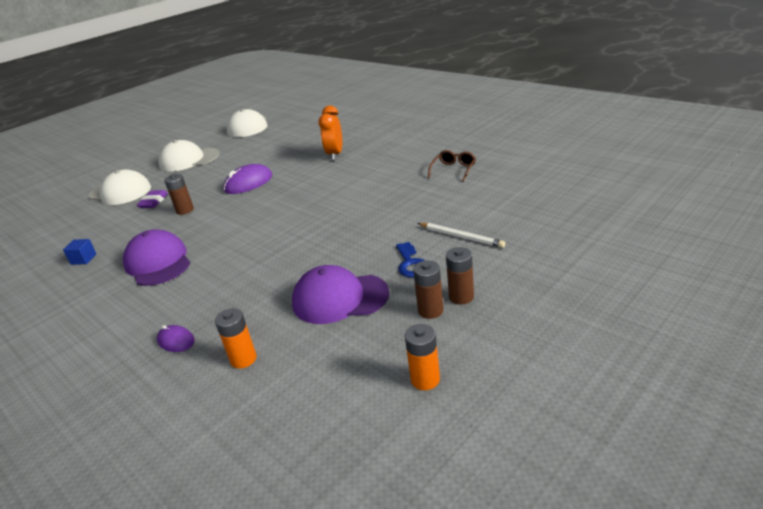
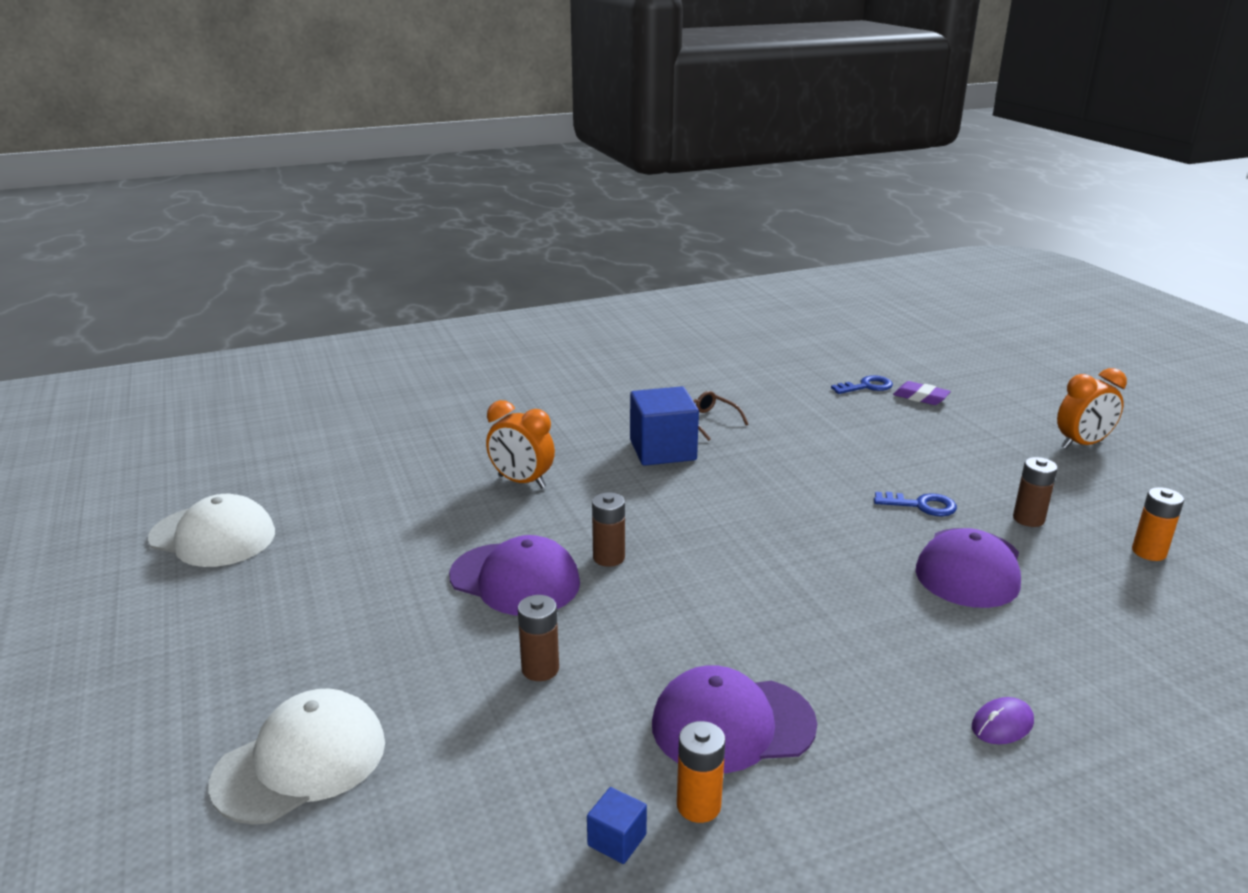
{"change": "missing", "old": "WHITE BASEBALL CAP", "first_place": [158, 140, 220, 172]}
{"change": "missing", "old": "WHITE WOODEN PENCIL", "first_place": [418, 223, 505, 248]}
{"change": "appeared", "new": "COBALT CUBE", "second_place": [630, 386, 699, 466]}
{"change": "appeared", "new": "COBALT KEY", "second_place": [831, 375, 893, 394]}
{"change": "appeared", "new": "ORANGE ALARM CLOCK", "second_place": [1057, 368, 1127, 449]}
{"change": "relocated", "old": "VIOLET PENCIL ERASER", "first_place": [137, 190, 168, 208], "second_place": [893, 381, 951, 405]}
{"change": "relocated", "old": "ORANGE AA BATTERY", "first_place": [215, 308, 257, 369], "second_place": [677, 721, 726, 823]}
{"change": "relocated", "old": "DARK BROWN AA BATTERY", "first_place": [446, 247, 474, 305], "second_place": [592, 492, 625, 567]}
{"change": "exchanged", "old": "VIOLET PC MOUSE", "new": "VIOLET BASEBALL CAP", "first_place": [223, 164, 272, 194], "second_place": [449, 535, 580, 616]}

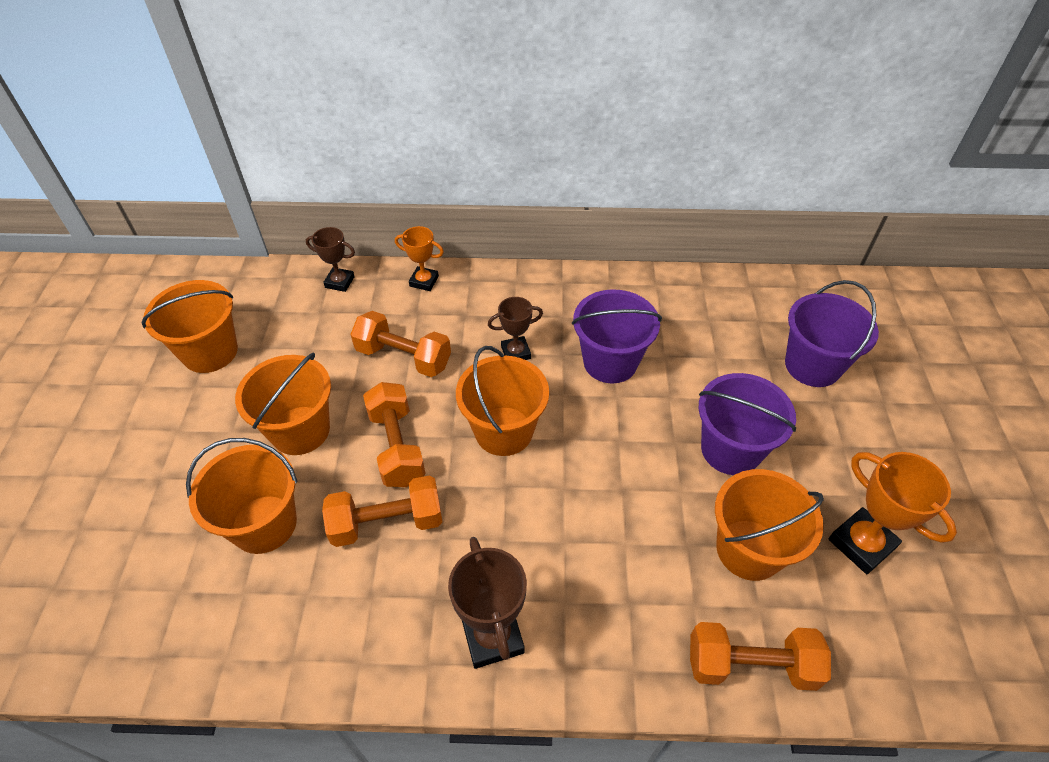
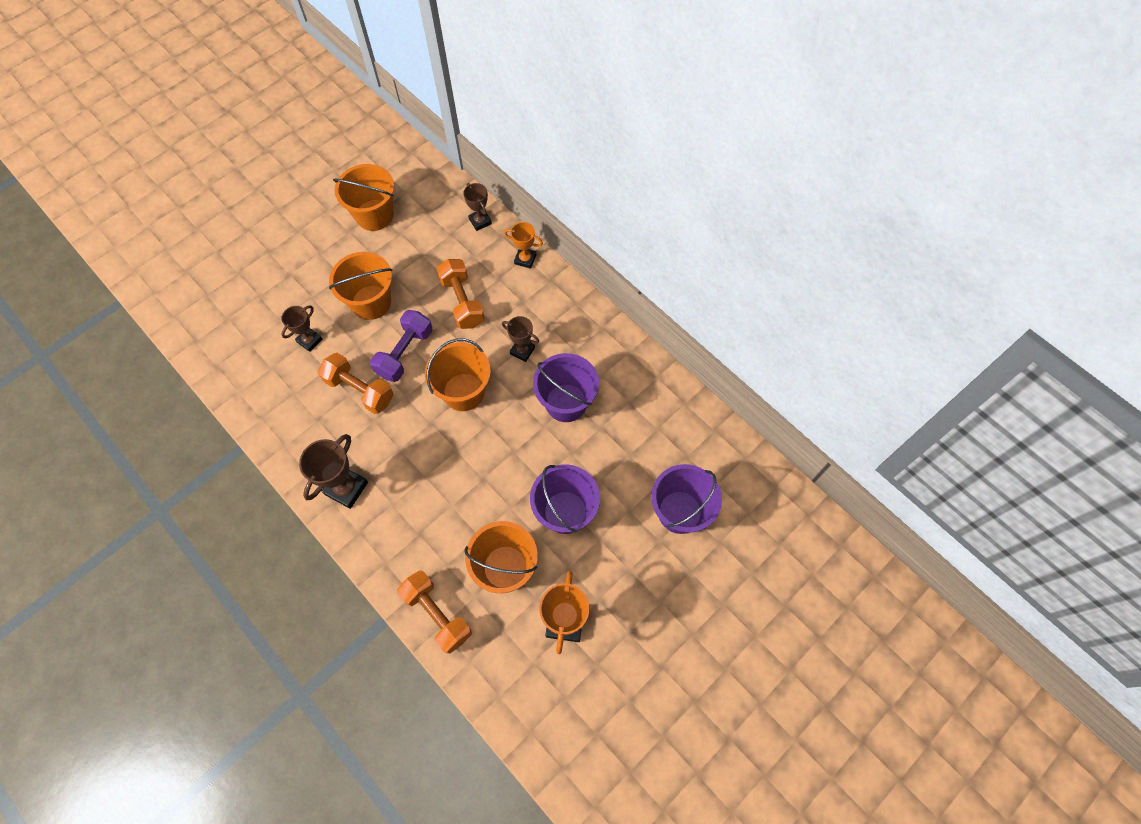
{"change": "exchanged", "old": "ORANGE SAND BUCKET", "new": "DARK BROWN TROPHY", "first_place": [186, 438, 298, 554], "second_place": [281, 305, 323, 352]}
{"change": "colour", "old": "ORANGE DUMBBELL", "new": "VIOLET DUMBBELL", "first_place": [363, 382, 426, 487], "second_place": [370, 310, 433, 382]}
{"change": "spun", "old": "ORANGE TROPHY", "first_place": [395, 226, 444, 291], "second_place": [504, 222, 543, 269], "degrees": -45}

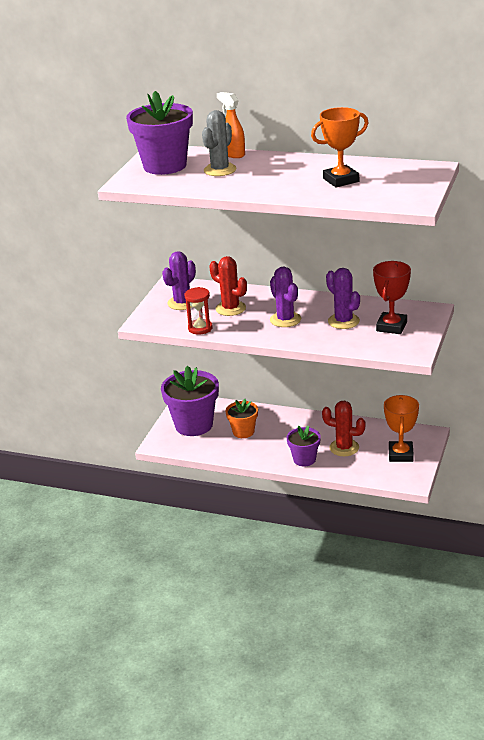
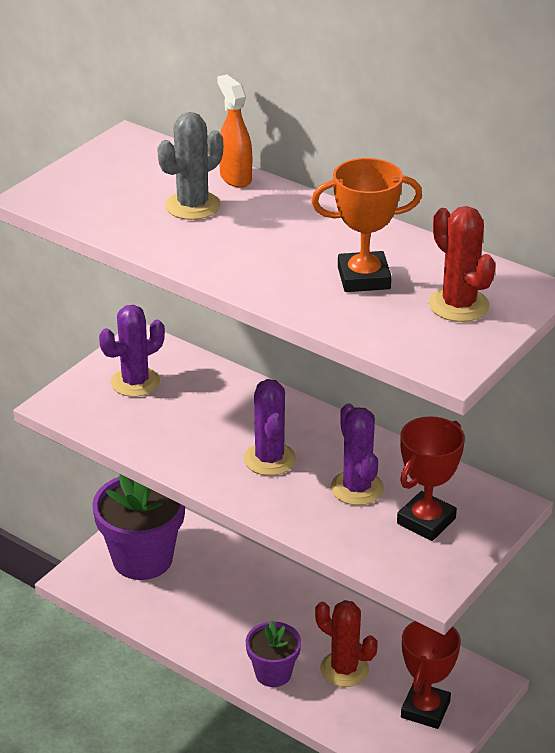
{"change": "missing", "old": "VIOLET POTTED PLANT", "first_place": [126, 91, 193, 175]}
{"change": "missing", "old": "RED HOURGLASS", "first_place": [185, 287, 213, 335]}
{"change": "missing", "old": "ORANGE POTTED PLANT", "first_place": [226, 399, 258, 438]}
{"change": "relocated", "old": "RED SAGUARO CACTUS", "first_place": [209, 256, 247, 316], "second_place": [429, 206, 496, 322]}
{"change": "colour", "old": "ORANGE TROPHY", "new": "RED TROPHY", "first_place": [384, 395, 419, 462], "second_place": [401, 621, 461, 729]}

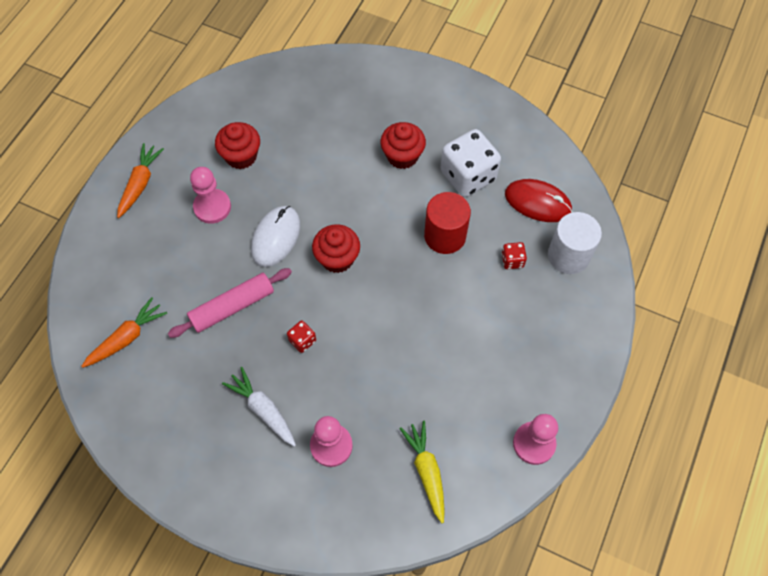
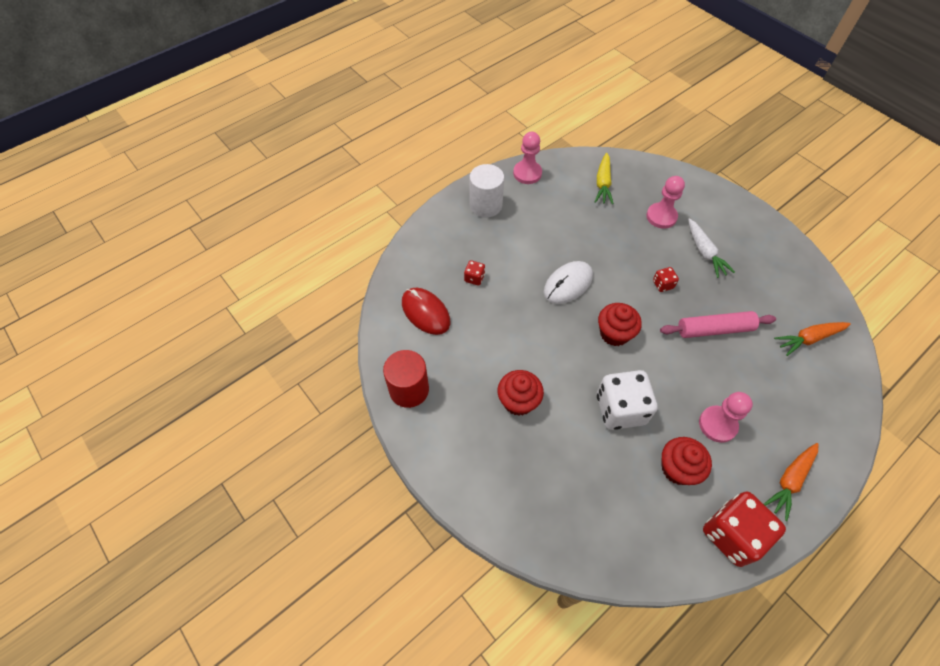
{"change": "appeared", "new": "RED DIE", "second_place": [703, 492, 786, 567]}
{"change": "relocated", "old": "WHITE PC MOUSE", "first_place": [251, 206, 300, 267], "second_place": [543, 261, 593, 304]}
{"change": "relocated", "old": "RED CYLINDER SHAPE", "first_place": [424, 192, 471, 254], "second_place": [383, 350, 429, 408]}
{"change": "relocated", "old": "WHITE DIE", "first_place": [441, 129, 501, 197], "second_place": [597, 370, 658, 430]}
{"change": "relocated", "old": "WHITE CYLINDER SHAPE", "first_place": [548, 212, 602, 274], "second_place": [470, 164, 504, 218]}

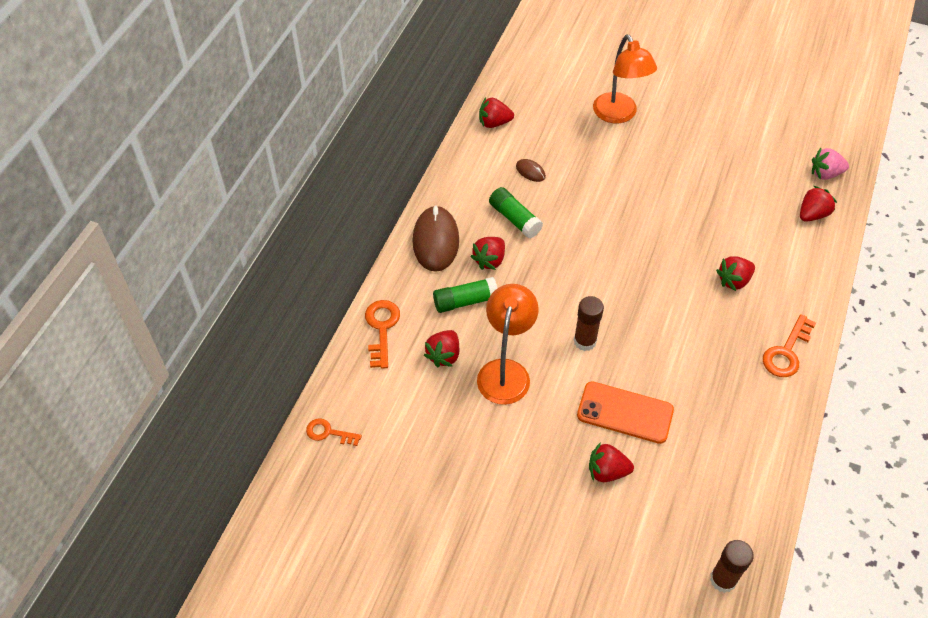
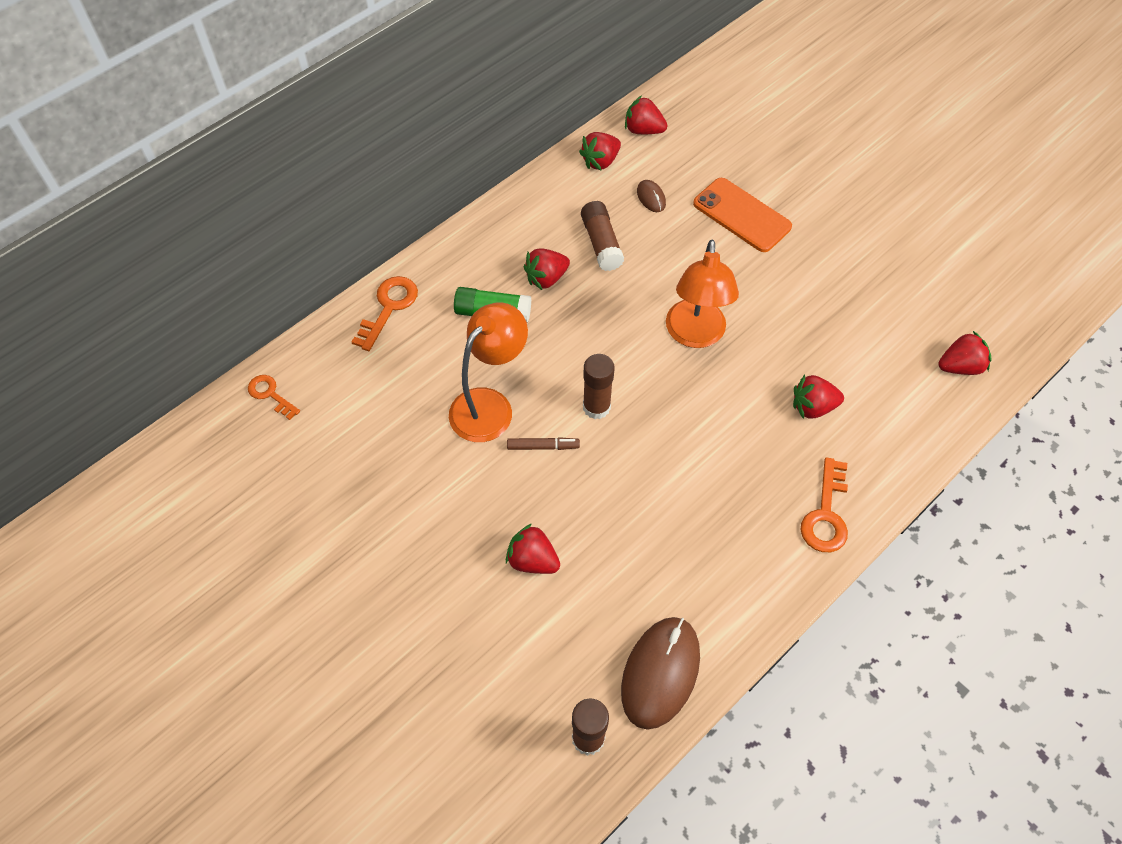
{"change": "missing", "old": "ROSE-PINK STRAWBERRY", "first_place": [812, 148, 849, 180]}
{"change": "appeared", "new": "DARK BROWN MARKER PEN", "second_place": [507, 437, 580, 450]}
{"change": "relocated", "old": "DARK BROWN PC MOUSE", "first_place": [412, 205, 459, 272], "second_place": [621, 617, 700, 730]}
{"change": "relocated", "old": "RED STRAWBERRY", "first_place": [424, 330, 459, 368], "second_place": [579, 132, 621, 170]}
{"change": "relocated", "old": "ORANGE SMARTPHONE", "first_place": [577, 381, 674, 444], "second_place": [693, 178, 792, 252]}
{"change": "relocated", "old": "ORANGE LAMP", "first_place": [593, 35, 657, 124], "second_place": [666, 240, 739, 348]}
{"change": "colour", "old": "EMERALD GLUE STICK", "new": "DARK BROWN GLUE STICK", "first_place": [489, 187, 543, 239], "second_place": [581, 201, 624, 271]}
{"change": "spun", "old": "ORANGE KEY", "first_place": [763, 314, 816, 377], "second_place": [801, 457, 848, 552], "degrees": -45}

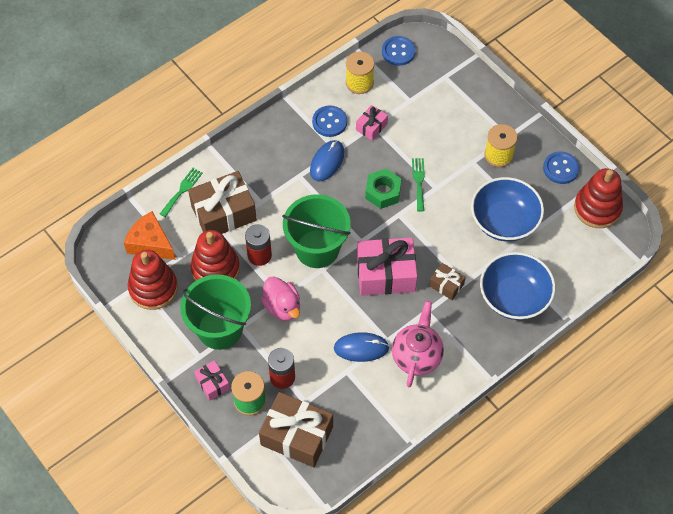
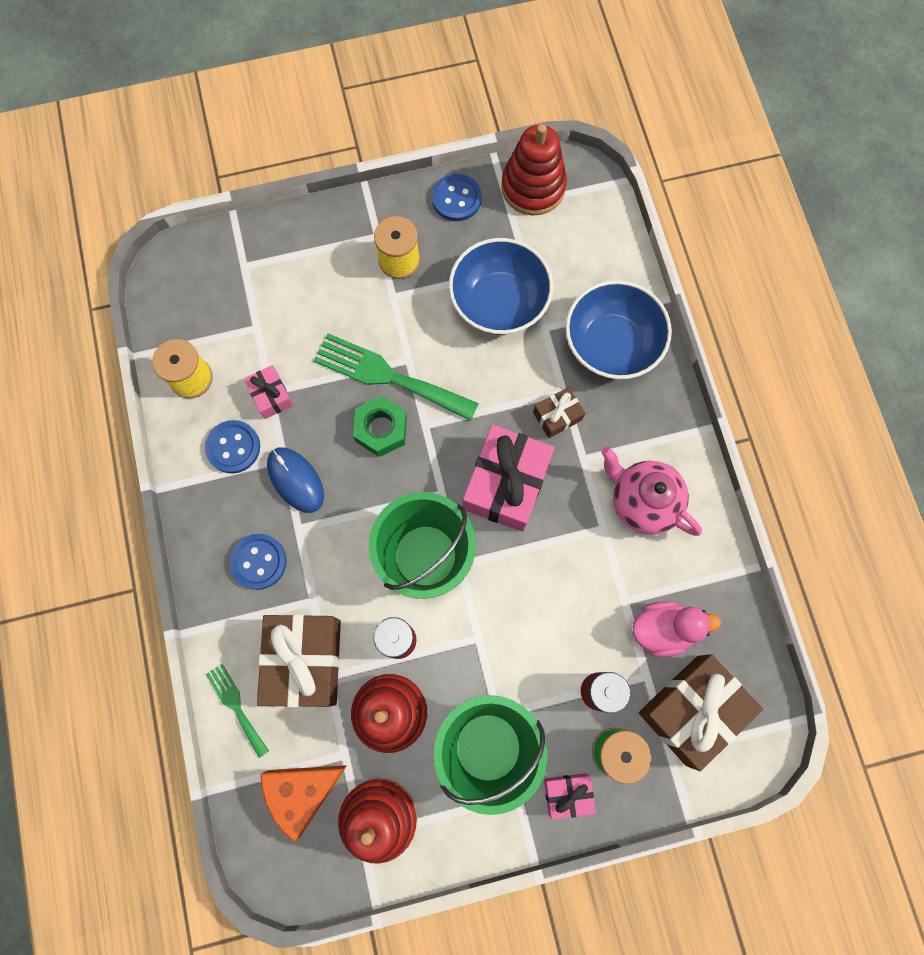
{"change": "missing", "old": "COBALT PC MOUSE", "first_place": [334, 332, 389, 362]}
{"change": "relocated", "old": "ROSE-PINK TOY DUCK", "first_place": [261, 276, 300, 321], "second_place": [632, 601, 721, 657]}
{"change": "relocated", "old": "COBALT BUTTON", "first_place": [382, 36, 416, 66], "second_place": [229, 534, 287, 590]}
{"change": "size", "old": "EMERALD FORK", "first_place": [412, 158, 425, 211], "second_place": [313, 333, 479, 421], "factor": 1.87}

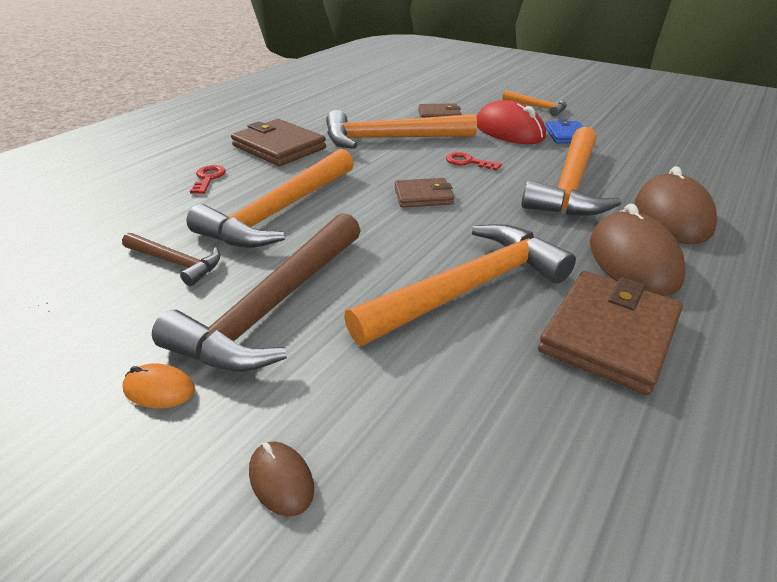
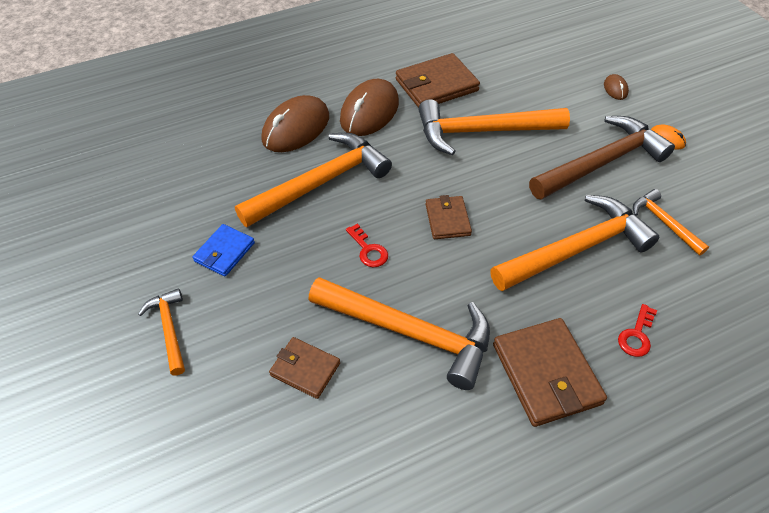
{"change": "missing", "old": "RED PC MOUSE", "first_place": [476, 100, 546, 144]}
{"change": "colour", "old": "DARK BROWN CARPENTER'S HAMMER", "new": "ORANGE CARPENTER'S HAMMER", "first_place": [122, 233, 220, 286], "second_place": [633, 189, 709, 256]}
{"change": "spun", "old": "DARK BROWN WALLET", "first_place": [395, 178, 454, 208], "second_place": [425, 195, 472, 239], "degrees": 60}

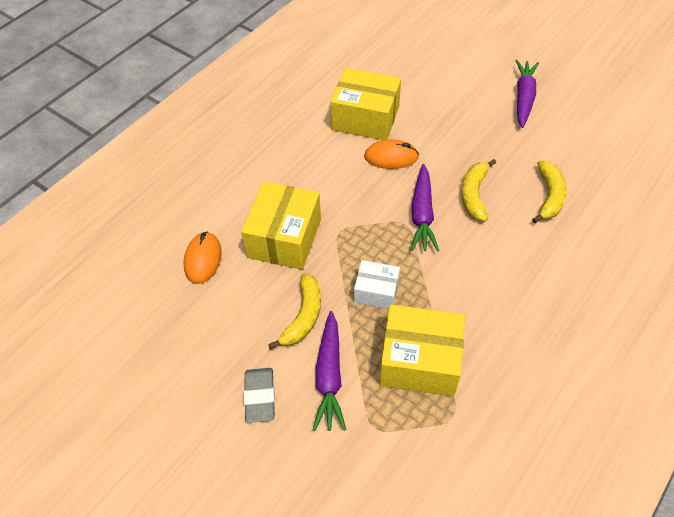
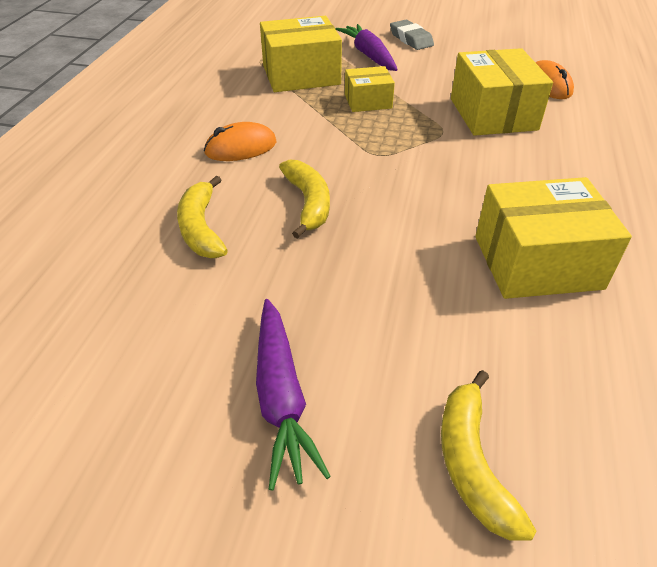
{"change": "missing", "old": "VIOLET ROOT VEGETABLE", "first_place": [411, 164, 439, 252]}
{"change": "relocated", "old": "YELLOW BANANA", "first_place": [268, 273, 321, 349], "second_place": [441, 370, 536, 541]}
{"change": "relocated", "old": "ORANGE PC MOUSE", "first_place": [364, 139, 419, 169], "second_place": [204, 122, 277, 161]}
{"change": "colour", "old": "WHITE PACKAGE", "new": "YELLOW PACKAGE", "first_place": [354, 260, 400, 309], "second_place": [345, 66, 395, 112]}

